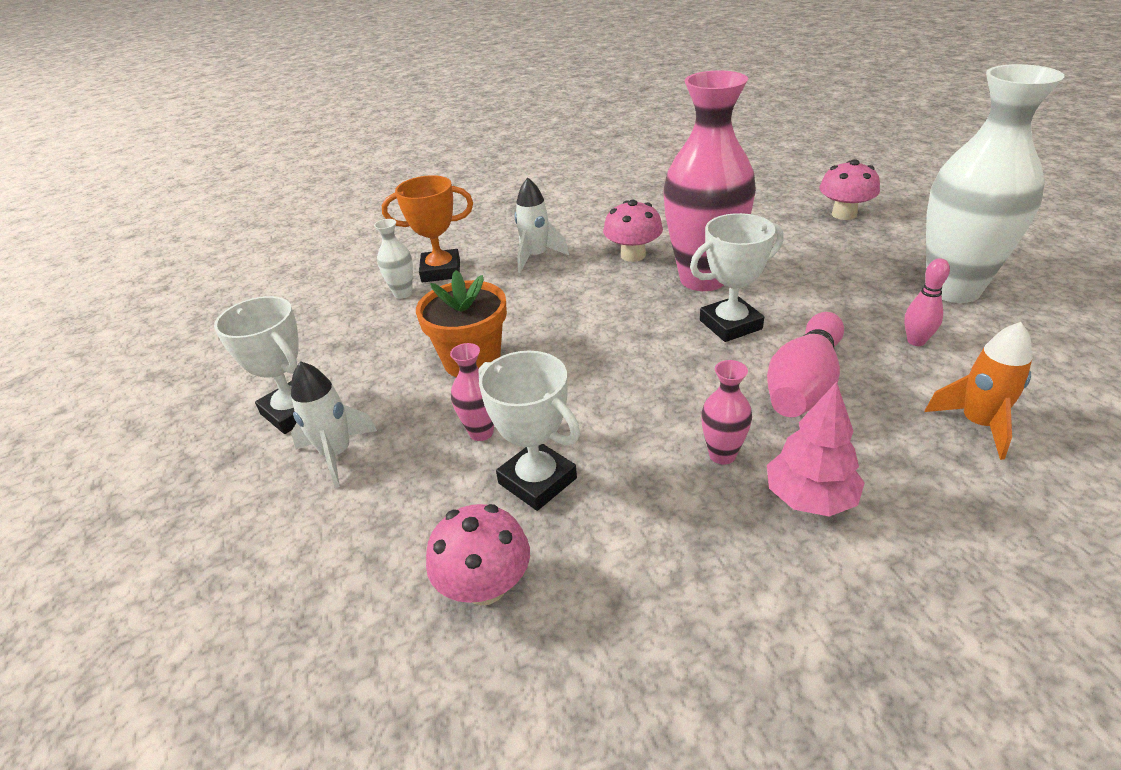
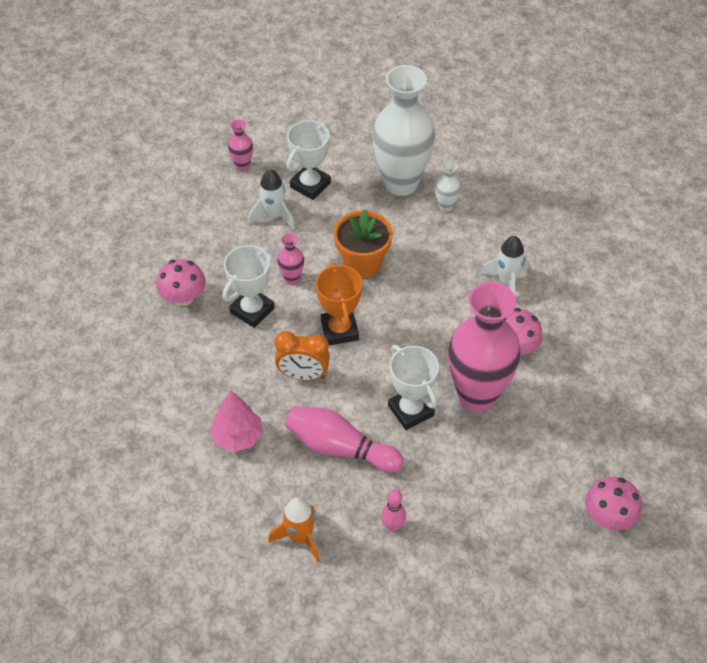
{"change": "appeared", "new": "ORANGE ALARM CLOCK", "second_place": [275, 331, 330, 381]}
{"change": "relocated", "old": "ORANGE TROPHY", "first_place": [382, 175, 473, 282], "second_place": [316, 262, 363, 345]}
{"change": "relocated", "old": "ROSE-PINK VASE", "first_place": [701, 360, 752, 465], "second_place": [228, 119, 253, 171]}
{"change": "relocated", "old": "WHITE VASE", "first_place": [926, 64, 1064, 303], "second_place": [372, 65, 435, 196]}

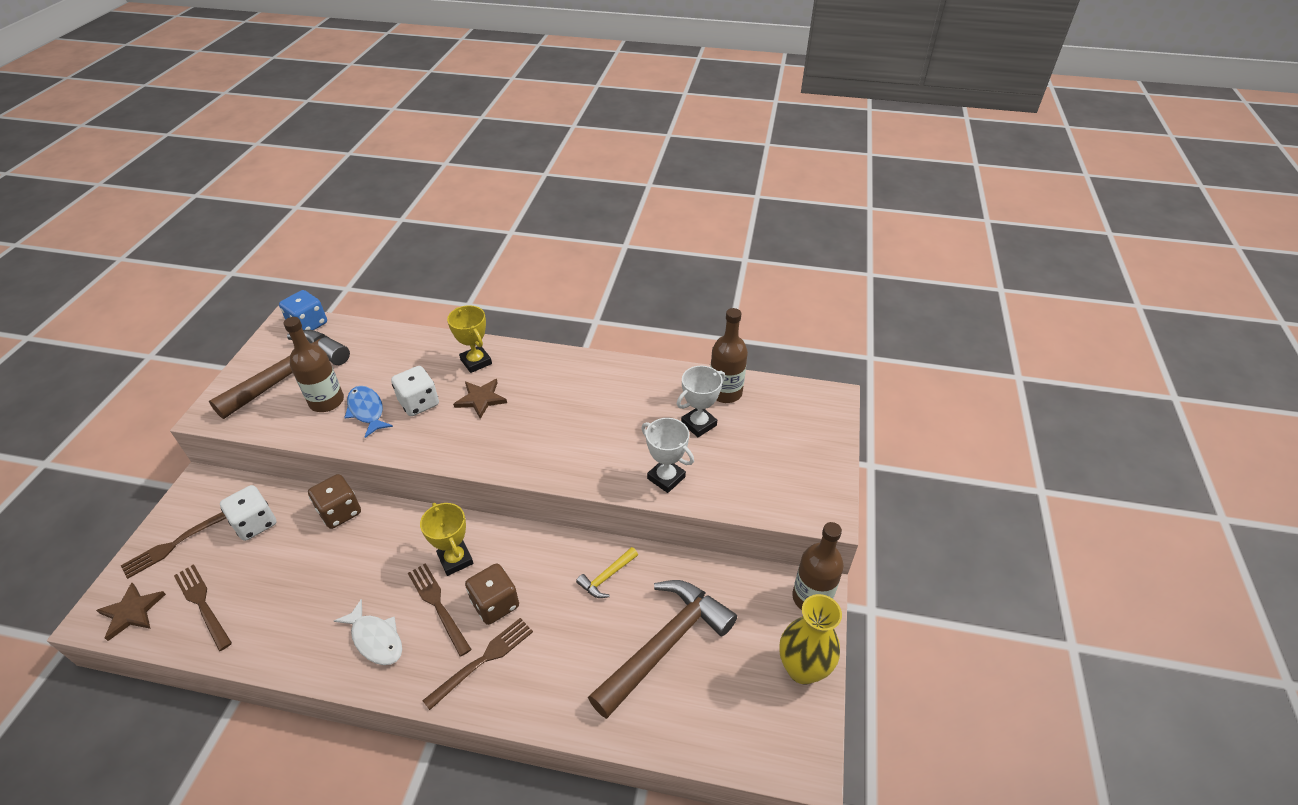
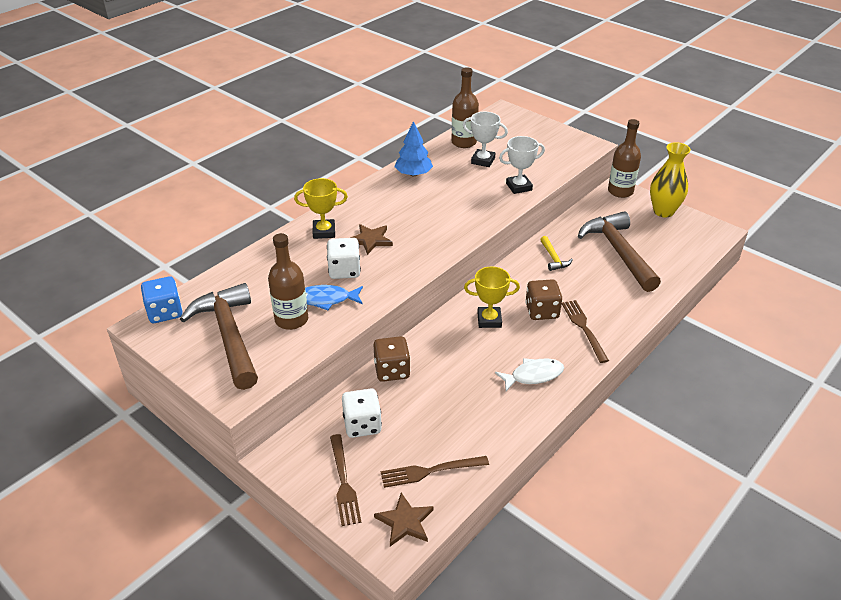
{"change": "missing", "old": "DARK BROWN FORK", "first_place": [408, 563, 472, 657]}
{"change": "appeared", "new": "COBALT FIR TREE", "second_place": [394, 121, 433, 176]}
{"change": "spun", "old": "WHITE TROPHY", "first_place": [677, 366, 725, 437], "second_place": [463, 112, 508, 167], "degrees": -60}

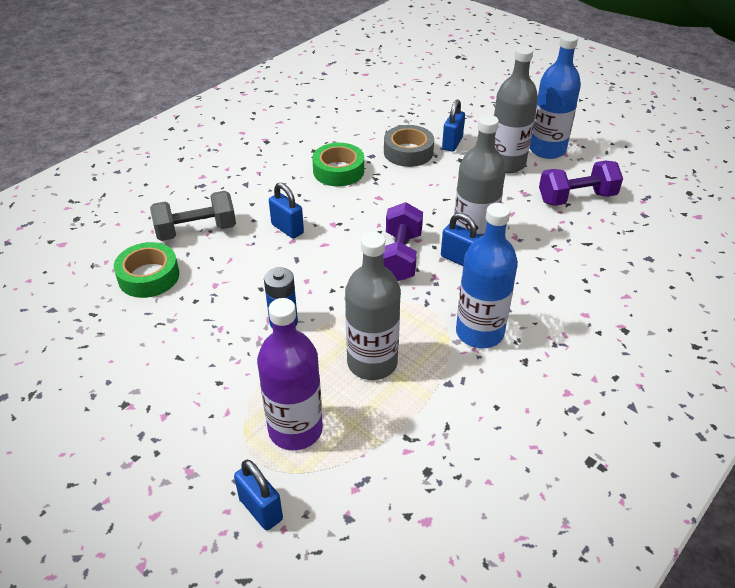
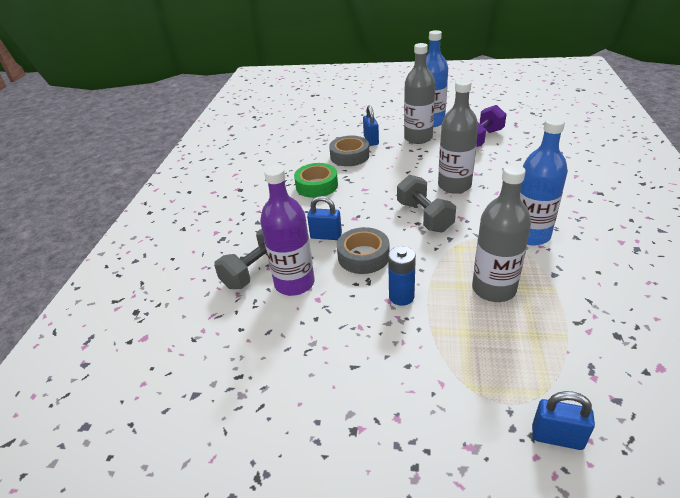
{"change": "missing", "old": "EMERALD STICKY TAPE", "first_place": [114, 242, 179, 298]}
{"change": "missing", "old": "COBALT LOCK", "first_place": [441, 213, 481, 266]}
{"change": "appeared", "new": "ASH-GREY STICKY TAPE", "second_place": [337, 227, 390, 274]}
{"change": "relocated", "old": "VIOLET DRINK BOTTLE", "first_place": [257, 298, 323, 450], "second_place": [260, 165, 315, 296]}
{"change": "colour", "old": "VIOLET DUMBBELL", "new": "ASH-GREY DUMBBELL", "first_place": [383, 202, 423, 281], "second_place": [397, 175, 456, 233]}

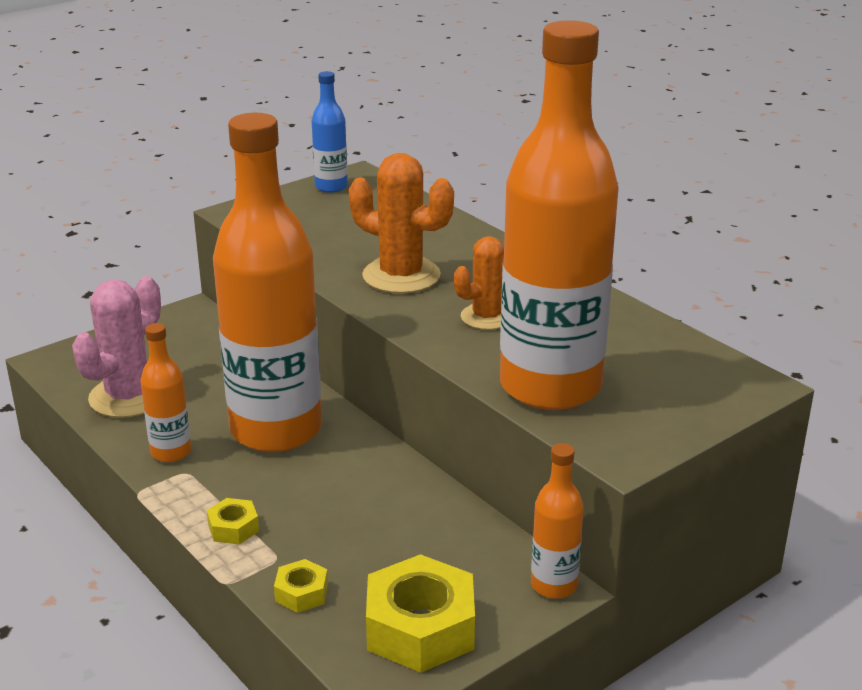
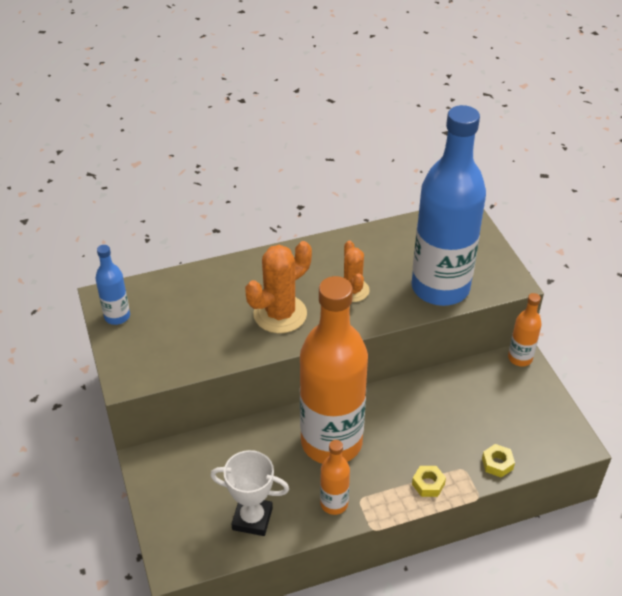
{"change": "missing", "old": "YELLOW NUT", "first_place": [366, 554, 475, 673]}
{"change": "exchanged", "old": "ROSE-PINK SAGUARO CACTUS", "new": "WHITE TROPHY", "first_place": [72, 276, 161, 418], "second_place": [210, 450, 289, 536]}
{"change": "colour", "old": "ORANGE DRINK BOTTLE", "new": "COBALT DRINK BOTTLE", "first_place": [500, 20, 619, 410], "second_place": [411, 105, 486, 306]}

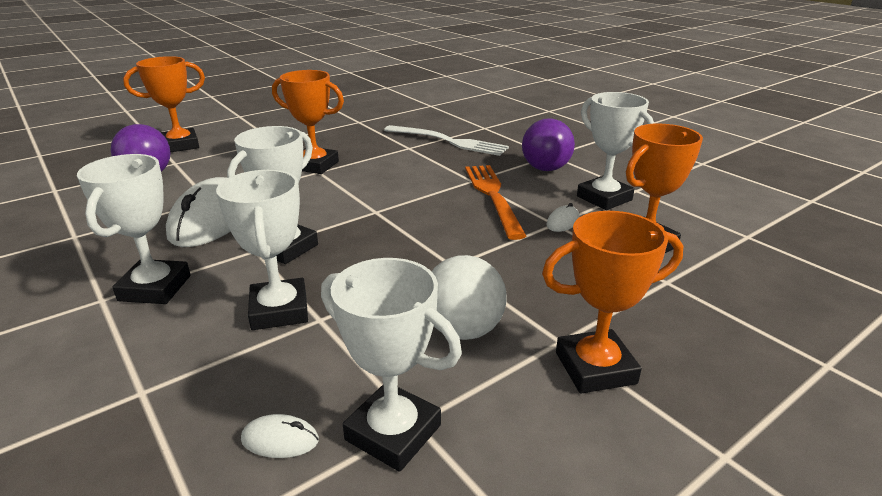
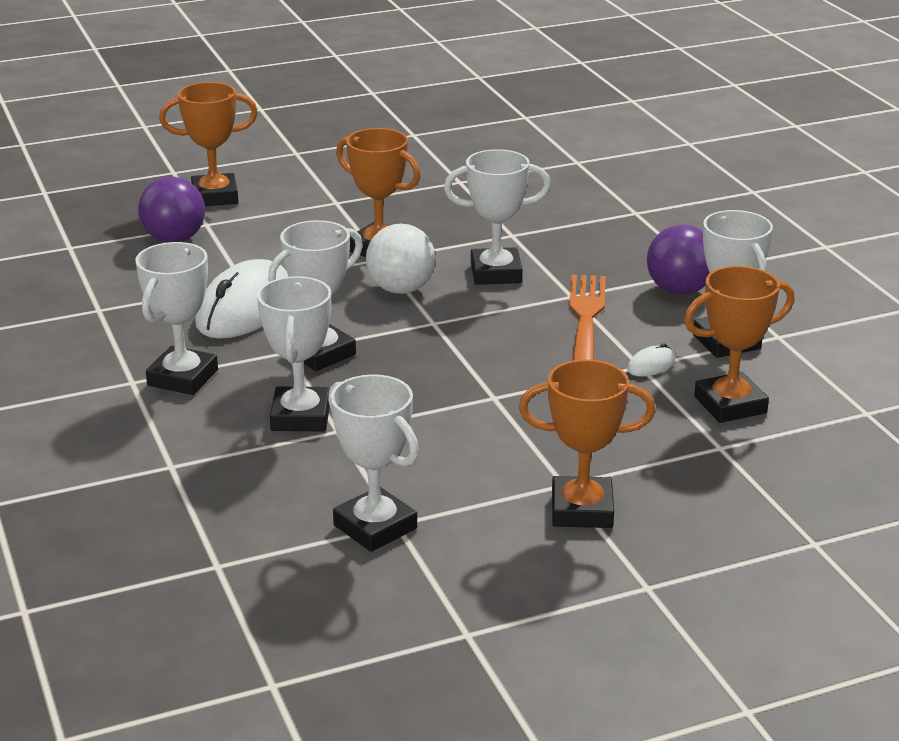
{"change": "missing", "old": "WHITE PC MOUSE", "first_place": [241, 414, 319, 458]}
{"change": "missing", "old": "WHITE FORK", "first_place": [384, 125, 509, 156]}
{"change": "appeared", "new": "WHITE TROPHY", "second_place": [444, 149, 551, 285]}
{"change": "relocated", "old": "WHITE PLAY BALL", "first_place": [432, 255, 507, 340], "second_place": [366, 223, 436, 294]}

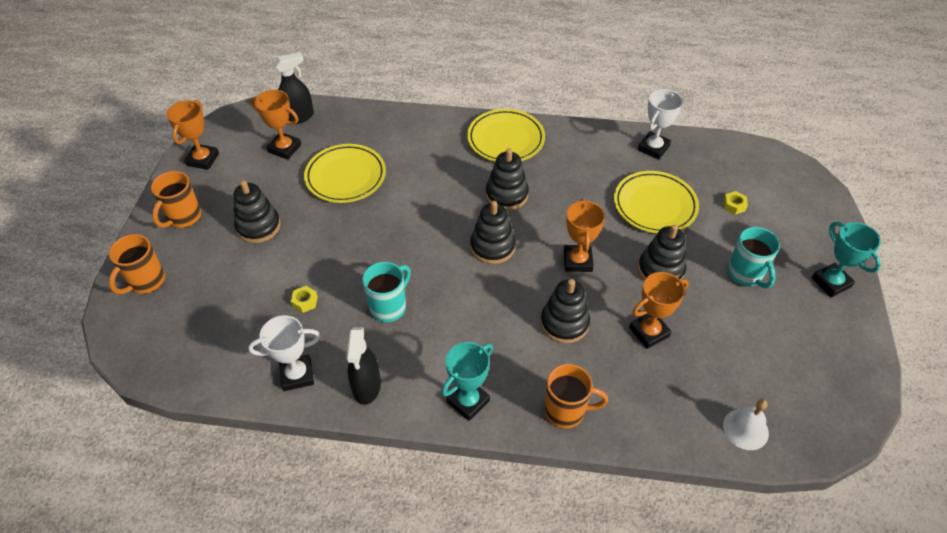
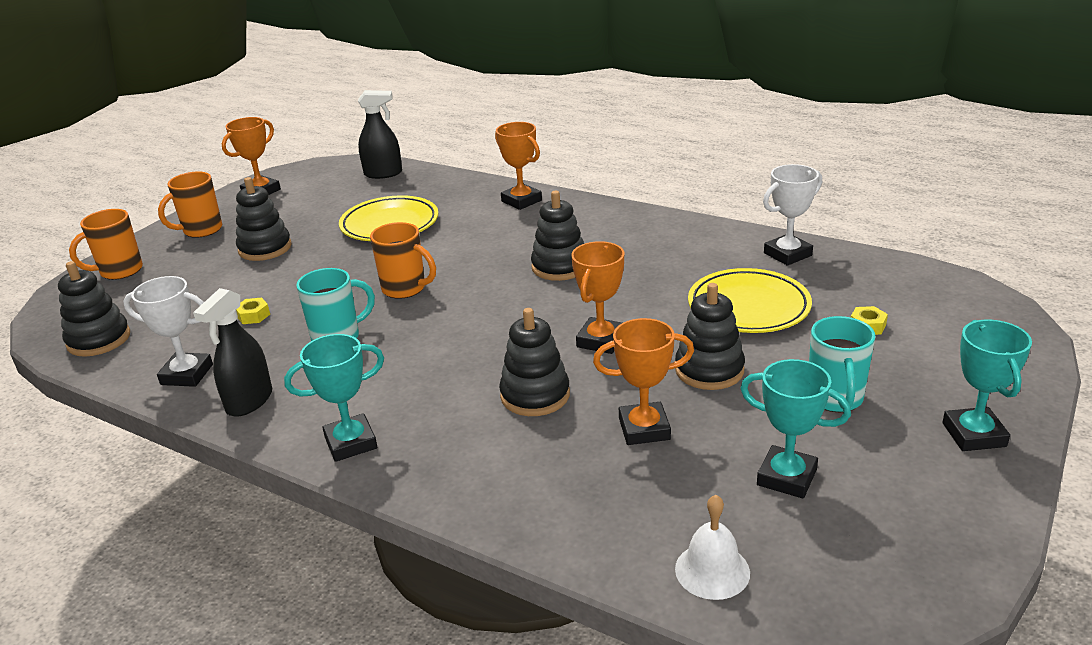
{"change": "missing", "old": "YELLOW DINNER PLATE", "first_place": [467, 109, 545, 162]}
{"change": "appeared", "new": "TEAL TROPHY", "second_place": [740, 359, 851, 498]}
{"change": "relocated", "old": "ORANGE TROPHY", "first_place": [251, 90, 301, 160], "second_place": [495, 122, 542, 210]}
{"change": "relocated", "old": "JET-BLACK STACKING RINGS", "first_place": [470, 201, 516, 264], "second_place": [58, 261, 130, 357]}
{"change": "relocated", "old": "ORANGE COFFEE MUG", "first_place": [544, 364, 608, 428], "second_place": [370, 222, 436, 299]}

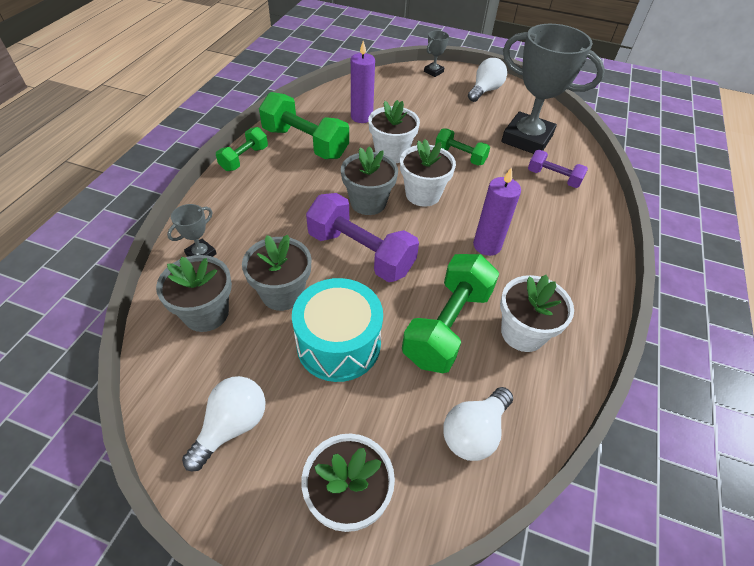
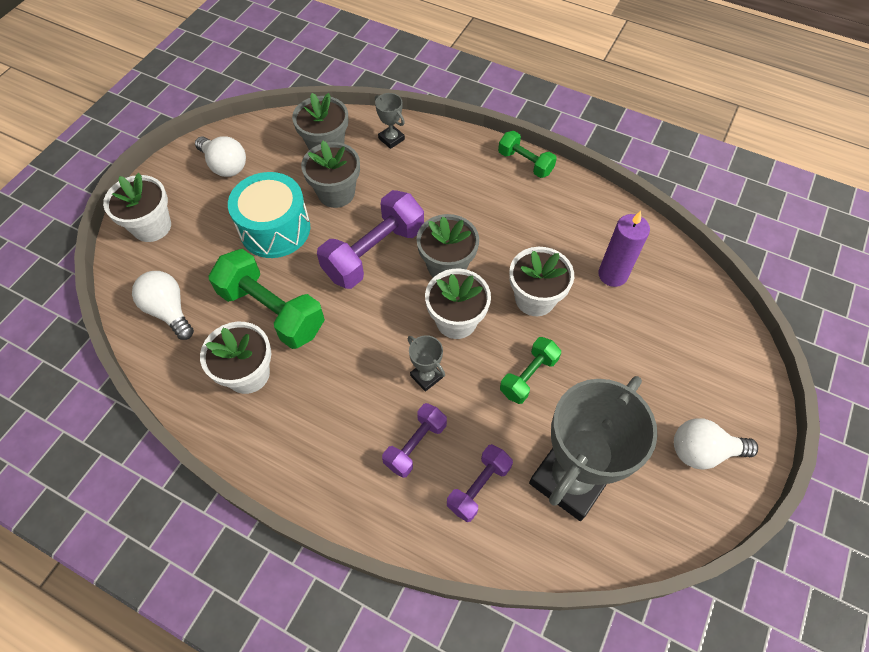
{"change": "missing", "old": "EMERALD DUMBBELL", "first_place": [259, 92, 349, 159]}
{"change": "missing", "old": "VIOLET WAX CANDLE", "first_place": [473, 167, 521, 256]}
{"change": "appeared", "new": "VIOLET DUMBBELL", "second_place": [382, 403, 447, 478]}
{"change": "relocated", "old": "ASH-GREY TROPHY", "first_place": [424, 31, 449, 77], "second_place": [408, 335, 445, 392]}
{"change": "spun", "old": "WHITE LIGHT BULB", "first_place": [468, 58, 507, 102], "second_place": [674, 418, 758, 470], "degrees": 135}

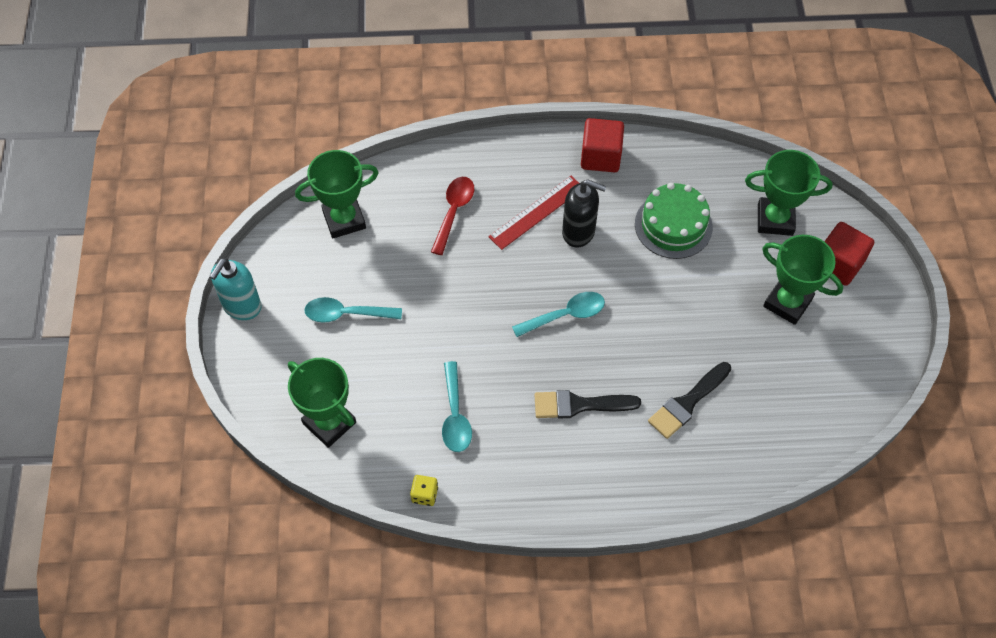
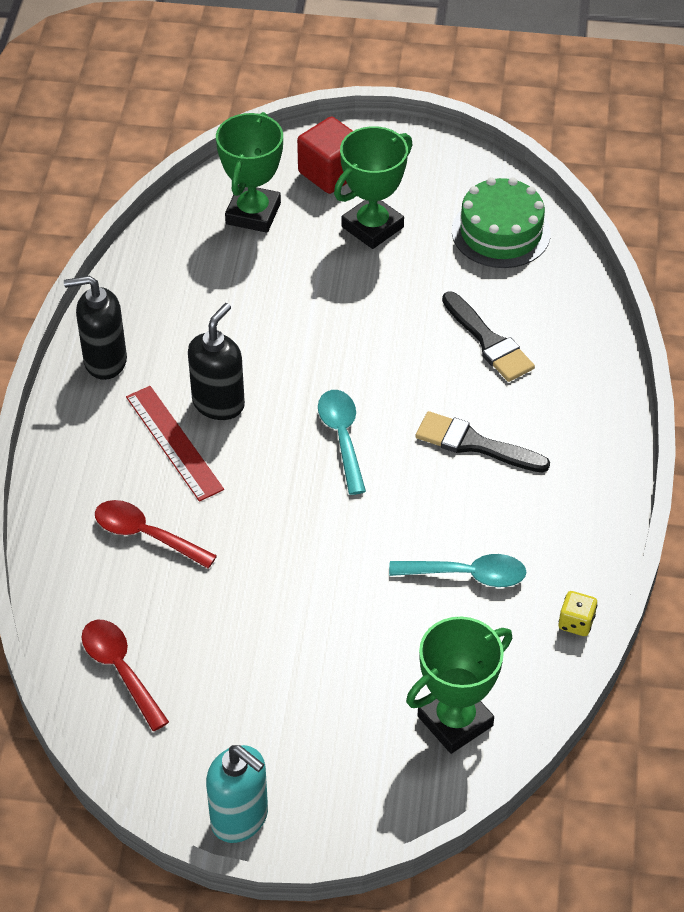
{"change": "missing", "old": "TEAL SPOON", "first_place": [304, 297, 402, 323]}
{"change": "relocated", "old": "EMERALD LAYER CAKE", "first_place": [635, 183, 713, 259], "second_place": [452, 177, 551, 268]}
{"change": "exchanged", "old": "EMERALD TROPHY", "new": "RED SPOON", "first_place": [295, 150, 379, 238], "second_place": [81, 620, 169, 731]}
{"change": "exchanged", "old": "RED CUBE", "new": "JET-BLACK SOAP DISPENSER", "first_place": [581, 118, 624, 173], "second_place": [64, 276, 127, 380]}
{"change": "spun", "old": "JET-BLACK BRUSH", "first_place": [535, 390, 641, 419], "second_place": [415, 411, 550, 472], "degrees": 105}

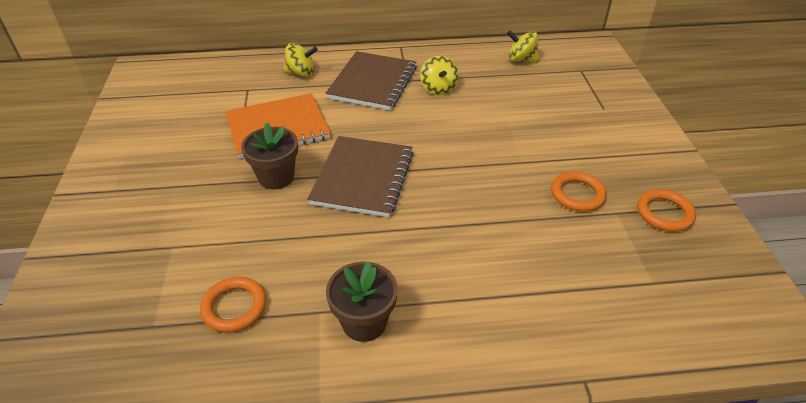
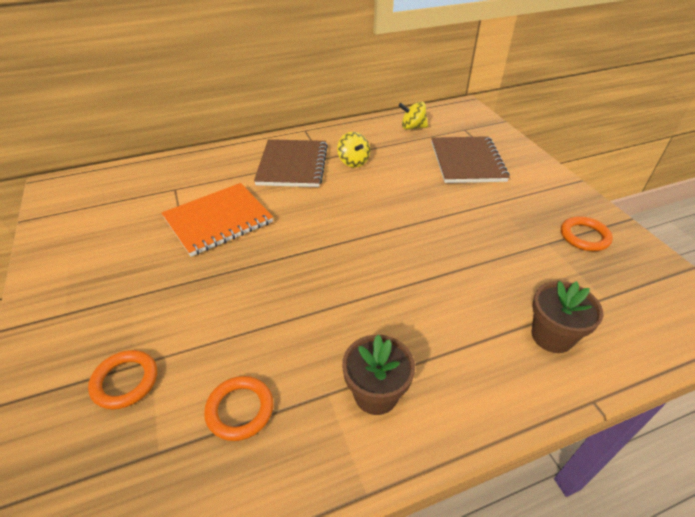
{"change": "missing", "old": "YELLOW TOY TOP", "first_place": [283, 43, 318, 77]}
{"change": "relocated", "old": "DARK BROWN POTTED PLANT", "first_place": [241, 122, 298, 189], "second_place": [531, 281, 603, 353]}
{"change": "relocated", "old": "DARK BROWN EXERCISE BOOK", "first_place": [307, 136, 413, 217], "second_place": [431, 136, 510, 183]}
{"change": "relocated", "old": "ORANGE HOOP", "first_place": [551, 171, 607, 212], "second_place": [88, 350, 157, 409]}

